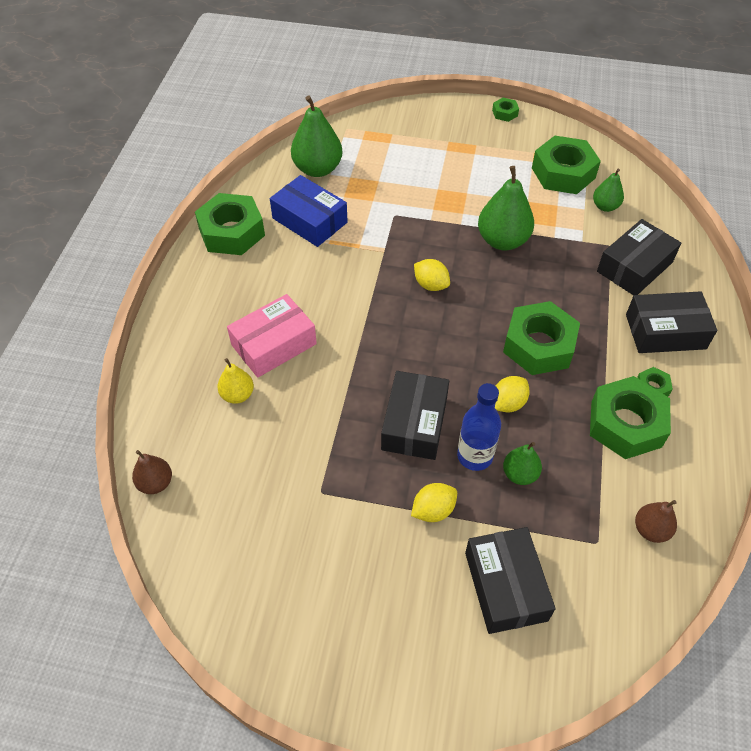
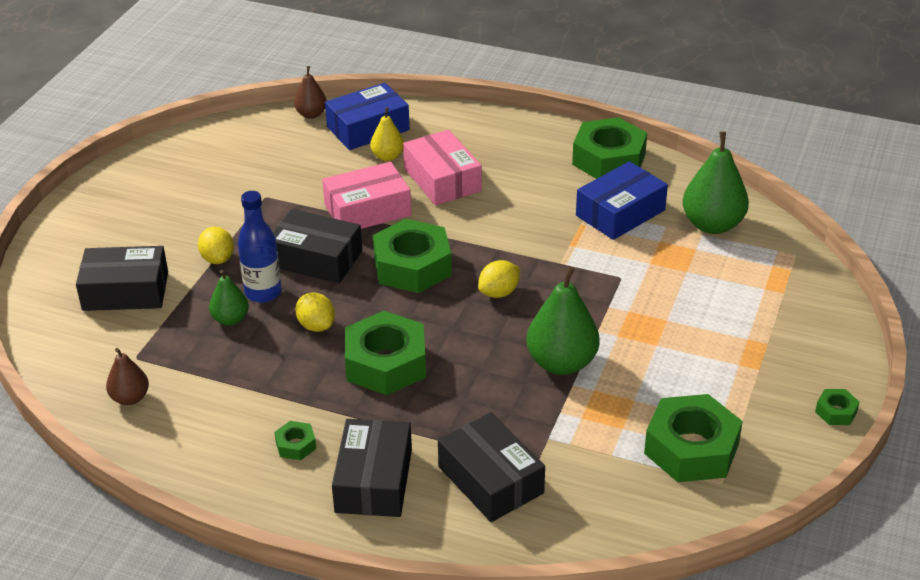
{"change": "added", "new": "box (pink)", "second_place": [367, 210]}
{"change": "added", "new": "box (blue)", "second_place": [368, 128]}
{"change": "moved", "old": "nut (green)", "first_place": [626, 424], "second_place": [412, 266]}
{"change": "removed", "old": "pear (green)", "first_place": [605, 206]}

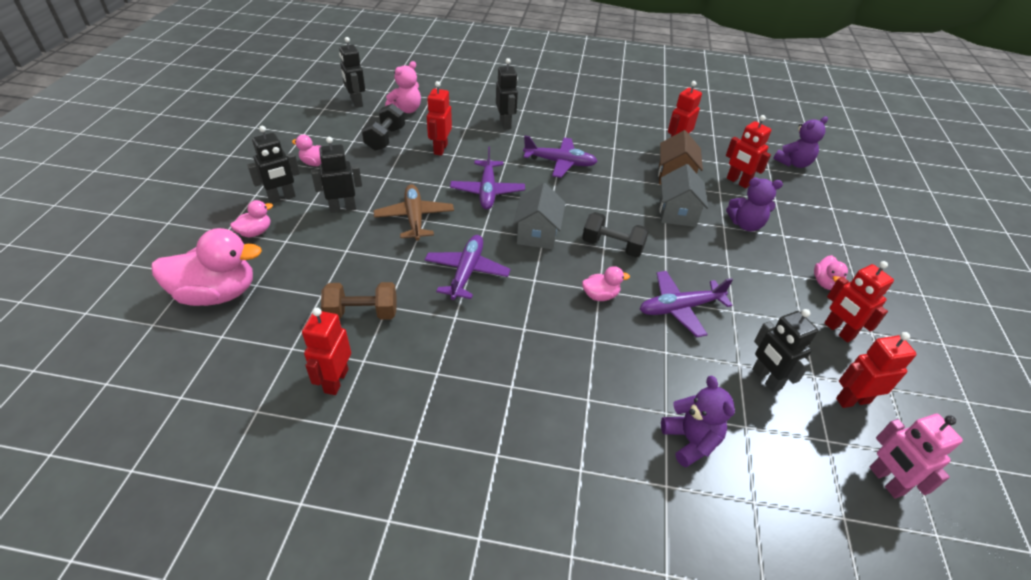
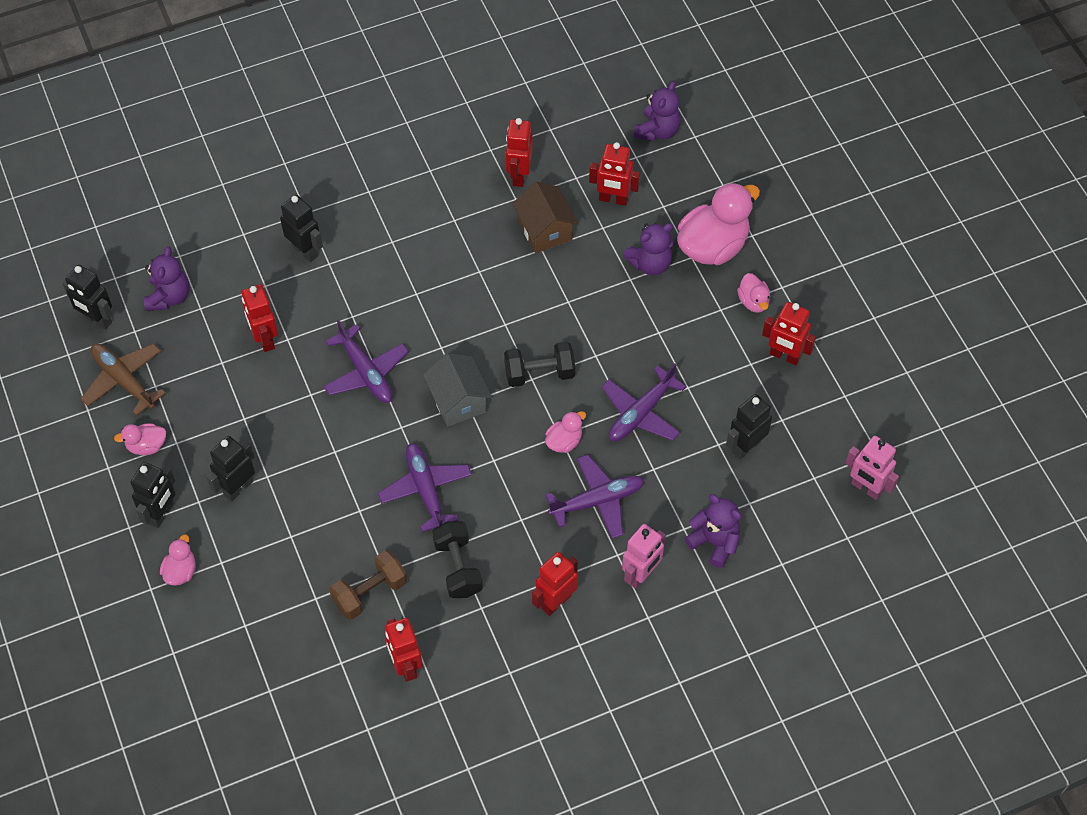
{"change": "moved", "old": "plane (brown)", "first_place": [414, 218], "second_place": [124, 380]}
{"change": "recoloured", "old": "teddy bear (pink)", "new": "teddy bear (purple)", "first_place": [406, 110], "second_place": [169, 297]}
{"change": "moved", "old": "dumbbell (black)", "first_place": [385, 139], "second_place": [458, 567]}
{"change": "moved", "old": "robot (red)", "first_place": [852, 400], "second_place": [556, 601]}
{"change": "moved", "old": "plane (purple)", "first_place": [560, 163], "second_place": [597, 501]}
{"change": "added", "new": "robot (pink)", "second_place": [641, 575]}
{"change": "moved", "old": "duck (pink)", "first_place": [217, 294], "second_place": [713, 246]}
{"change": "turned", "old": "robot (black)", "first_place": [766, 379], "second_place": [746, 447], "degrees": 105}
{"change": "removed", "old": "house (grey)", "first_place": [677, 213]}

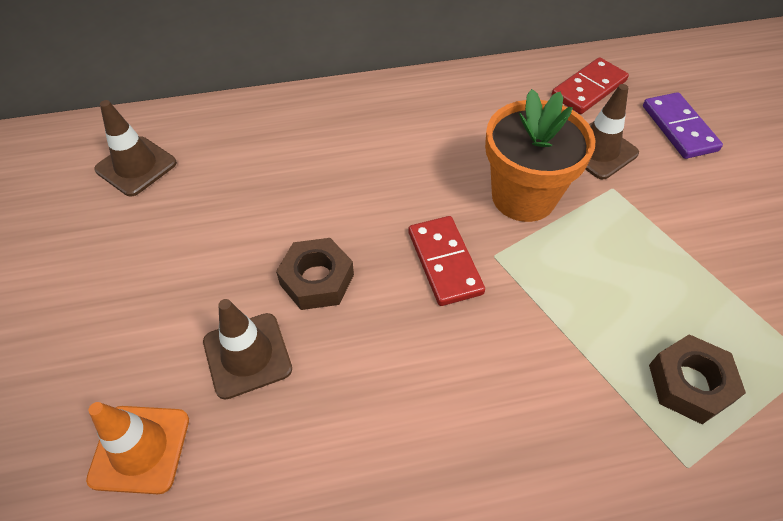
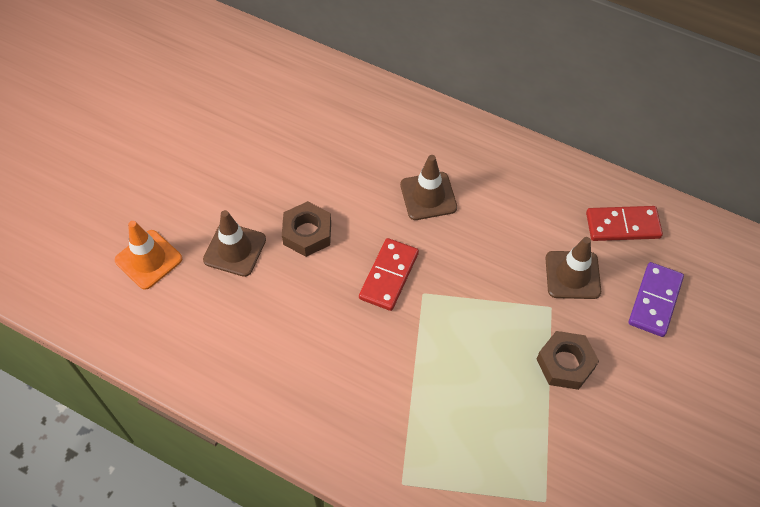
{"change": "moved", "old": "traffic cone (brown)", "first_place": [136, 166], "second_place": [428, 196]}
{"change": "moved", "old": "nut (brown)", "first_place": [689, 383], "second_place": [565, 363]}
{"change": "removed", "old": "flower pot (orange)", "first_place": [523, 197]}

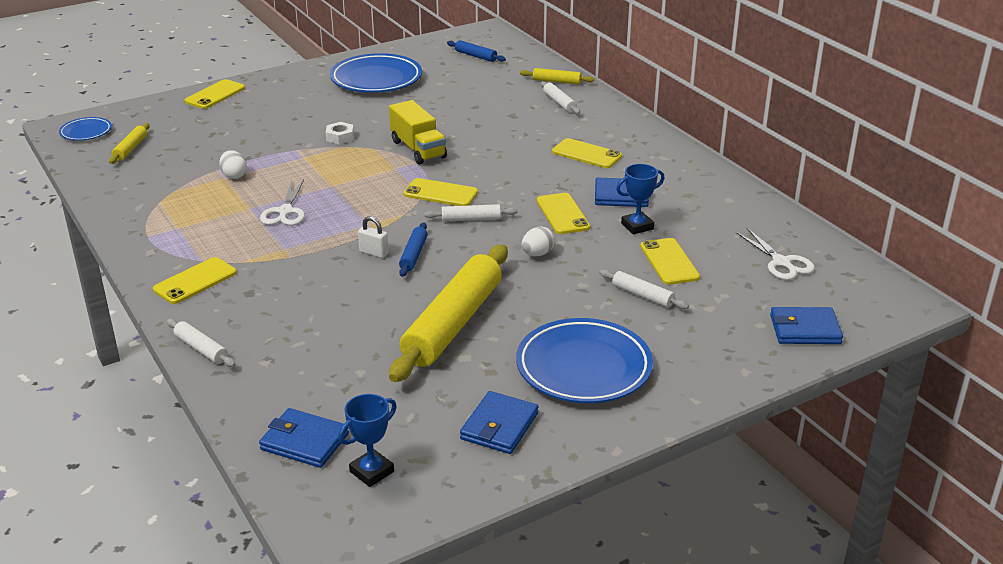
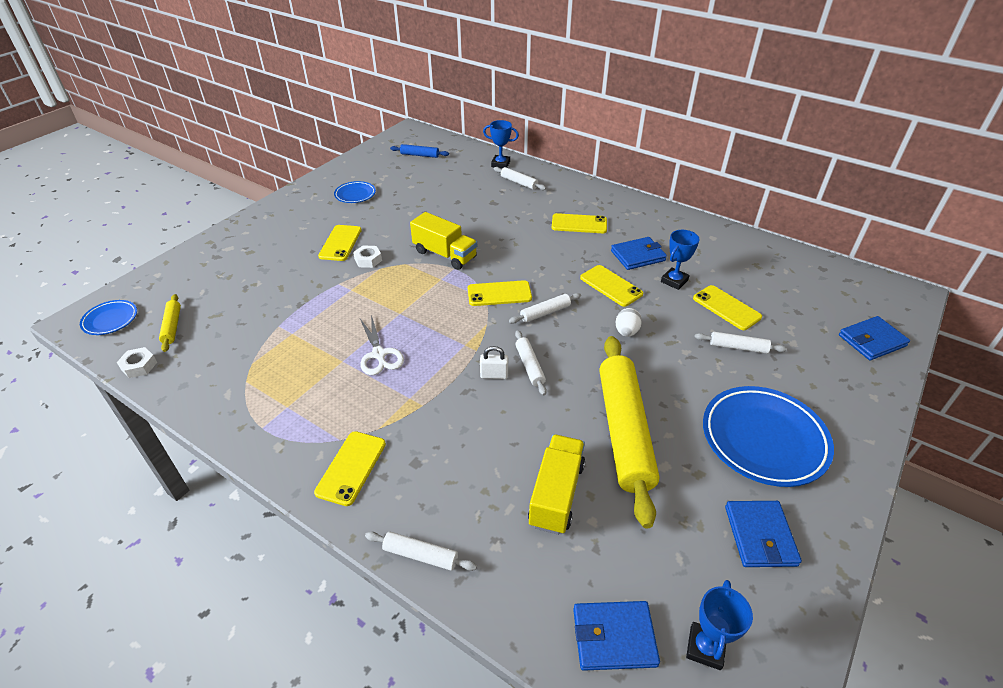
{"change": "added", "new": "nut (white)", "second_place": [139, 366]}
{"change": "moved", "old": "phone (yellow)", "first_place": [215, 95], "second_place": [340, 243]}
{"change": "resized", "old": "plate (blue)", "first_place": [376, 79], "second_place": [355, 195], "factor": 0.51}
{"change": "replaced", "old": "rolling pin (yellow)", "new": "trophy (blue)", "first_place": [556, 81], "second_place": [500, 164]}
{"change": "recoloured", "old": "rolling pin (blue)", "new": "rolling pin (white)", "first_place": [413, 255], "second_place": [529, 366]}
{"change": "added", "new": "truck (yellow)", "second_place": [556, 494]}
{"change": "removed", "old": "egg (white)", "first_place": [234, 175]}
{"change": "removed", "old": "scissors (white)", "first_place": [782, 262]}

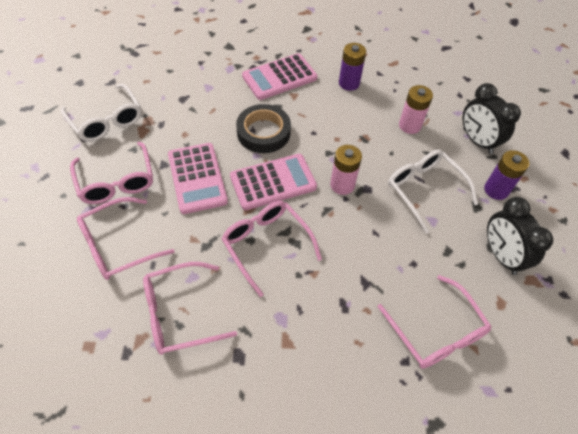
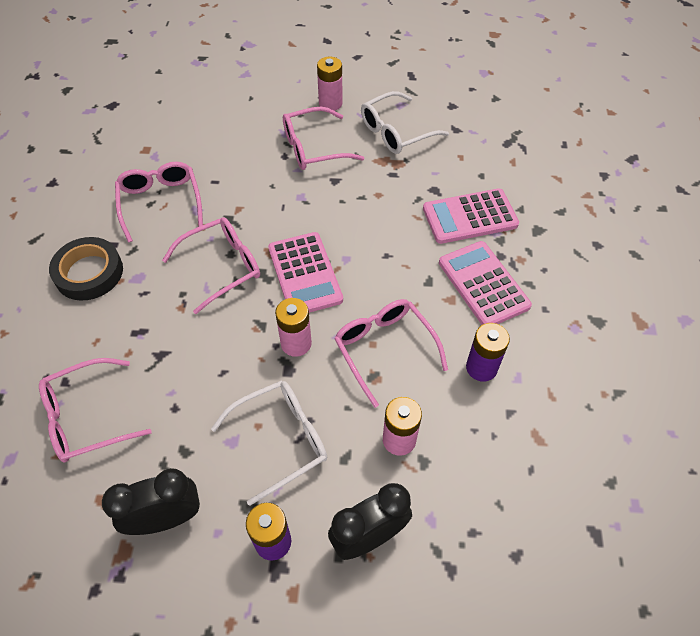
{"change": "moved", "old": "tape (black)", "first_place": [263, 132], "second_place": [89, 273]}
{"change": "added", "new": "battery (pink)", "second_place": [330, 103]}
{"change": "moved", "old": "glasses (pink)", "first_place": [117, 246], "second_place": [384, 349]}
{"change": "moved", "old": "calculator (pink)", "first_place": [197, 178], "second_place": [470, 217]}

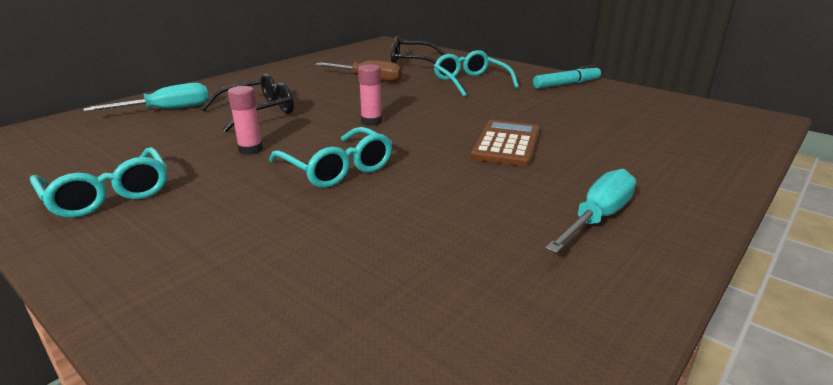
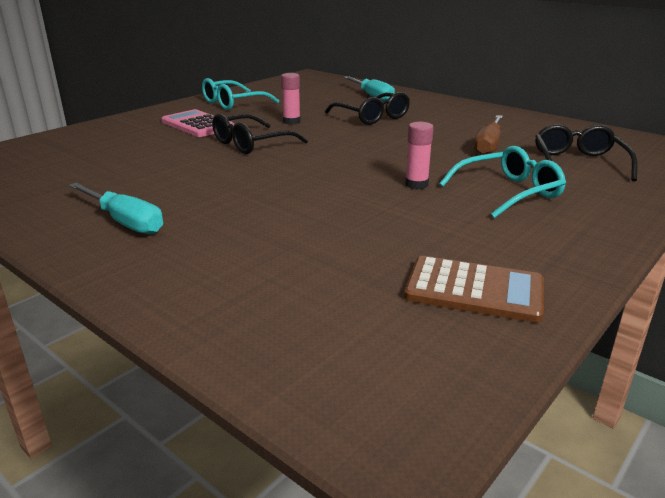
{"change": "added", "new": "calculator (pink)", "second_place": [197, 125]}
{"change": "recoloured", "old": "glasses (turquoise)", "new": "glasses (black)", "first_place": [337, 169], "second_place": [251, 144]}
{"change": "moved", "old": "calculator (brown)", "first_place": [506, 144], "second_place": [474, 290]}
{"change": "moved", "old": "glue stick (pink)", "first_place": [371, 121], "second_place": [416, 184]}
{"change": "removed", "old": "marker (turquoise)", "first_place": [566, 84]}

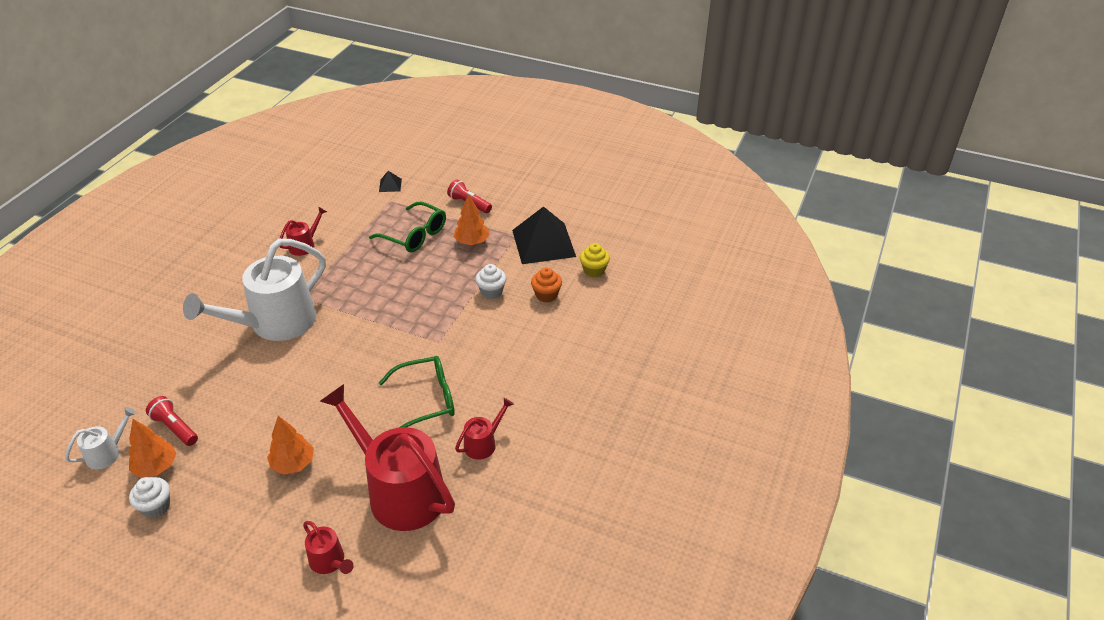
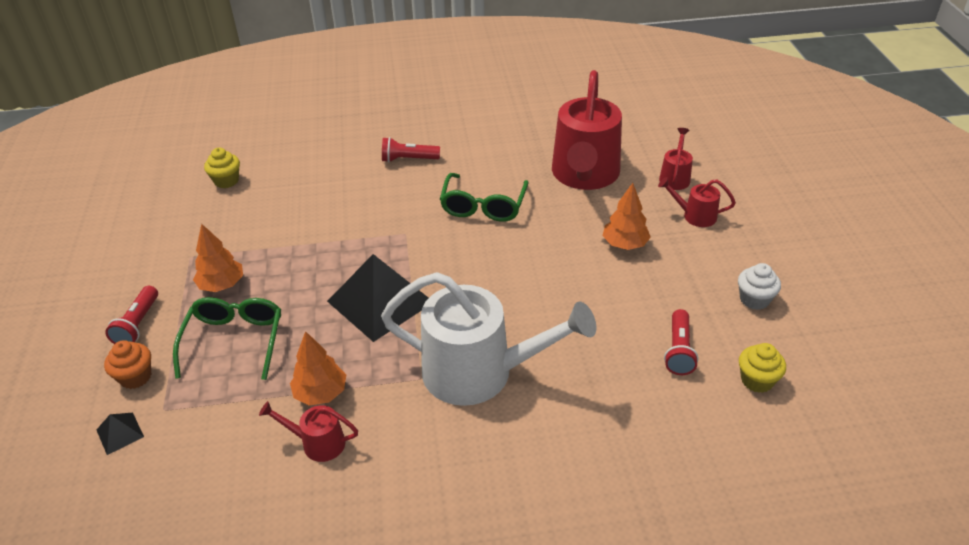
{"change": "moved", "old": "cupcake (orange)", "first_place": [546, 295], "second_place": [135, 377]}
{"change": "moved", "old": "tree (orange)", "first_place": [156, 467], "second_place": [321, 393]}
{"change": "moved", "old": "pyramid (black)", "first_place": [543, 243], "second_place": [380, 301]}
{"change": "added", "new": "flashlight (red)", "second_place": [408, 159]}
{"change": "turned", "old": "glasses (green)", "first_place": [426, 400], "second_place": [483, 206], "degrees": -120}
{"change": "moved", "old": "watering can (red)", "first_place": [483, 443], "second_place": [694, 215]}
{"change": "replaced", "old": "watering can (white)", "new": "cupcake (yellow)", "first_place": [108, 453], "second_place": [757, 380]}
{"change": "removed", "old": "cupcake (white)", "first_place": [491, 292]}

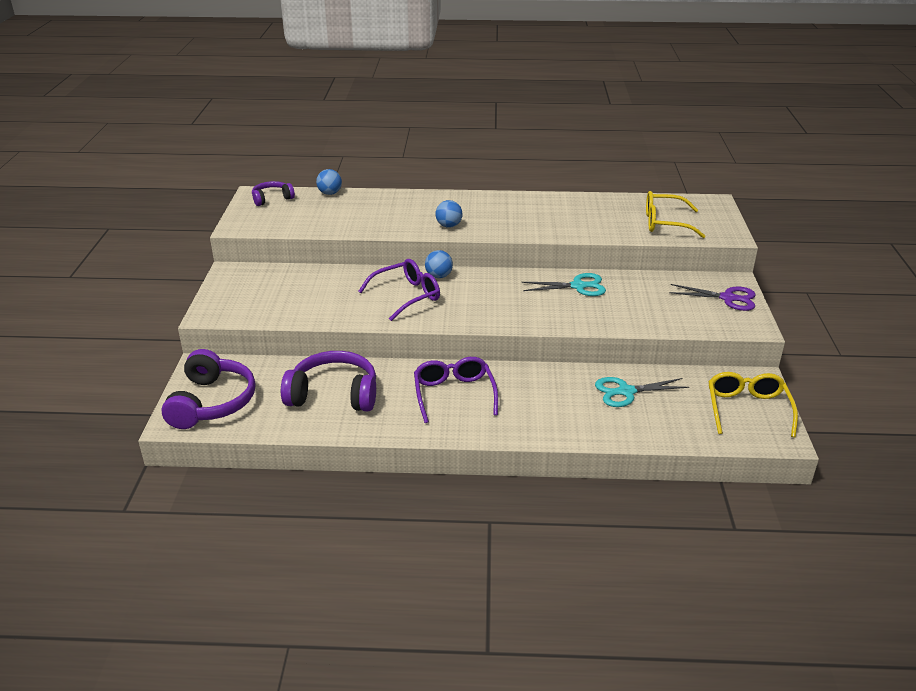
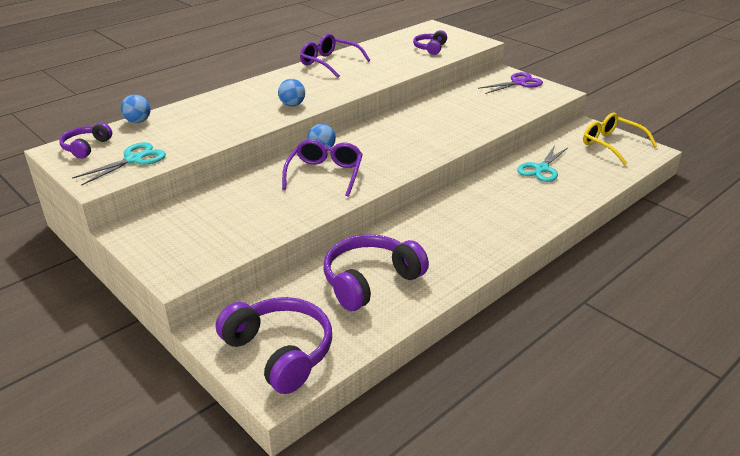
{"change": "moved", "old": "scissors (turquoise)", "first_place": [578, 286], "second_place": [134, 160]}
{"change": "moved", "old": "glasses (purple)", "first_place": [454, 394], "second_place": [329, 63]}
{"change": "replaced", "old": "glasses (yellow)", "new": "headphones (purple)", "first_place": [665, 223], "second_place": [430, 48]}

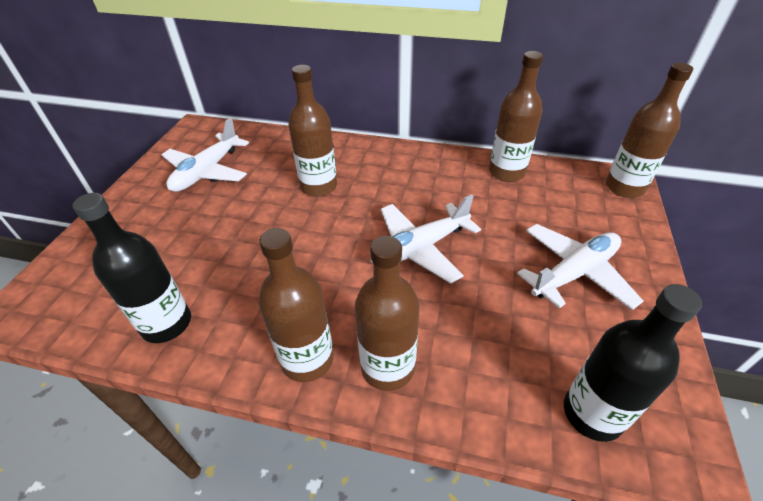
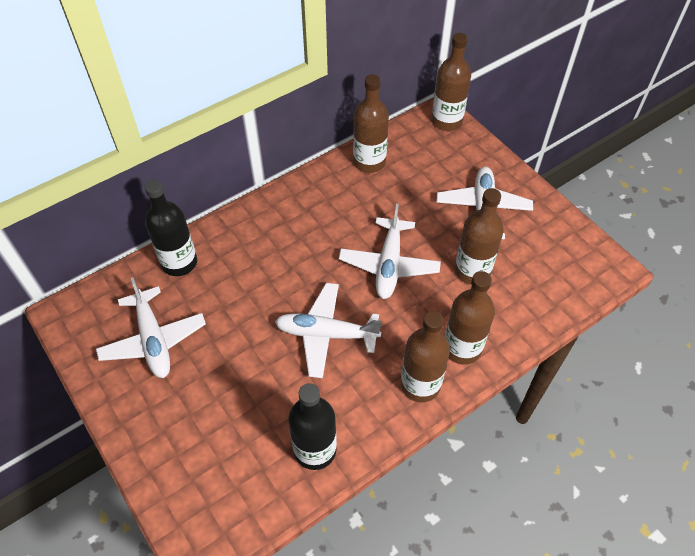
{"change": "moved", "old": "bottle (black)", "first_place": [592, 413], "second_place": [179, 263]}
{"change": "added", "new": "plane (white)", "second_place": [326, 334]}
{"change": "moved", "old": "bottle (brown)", "first_place": [319, 186], "second_place": [472, 271]}

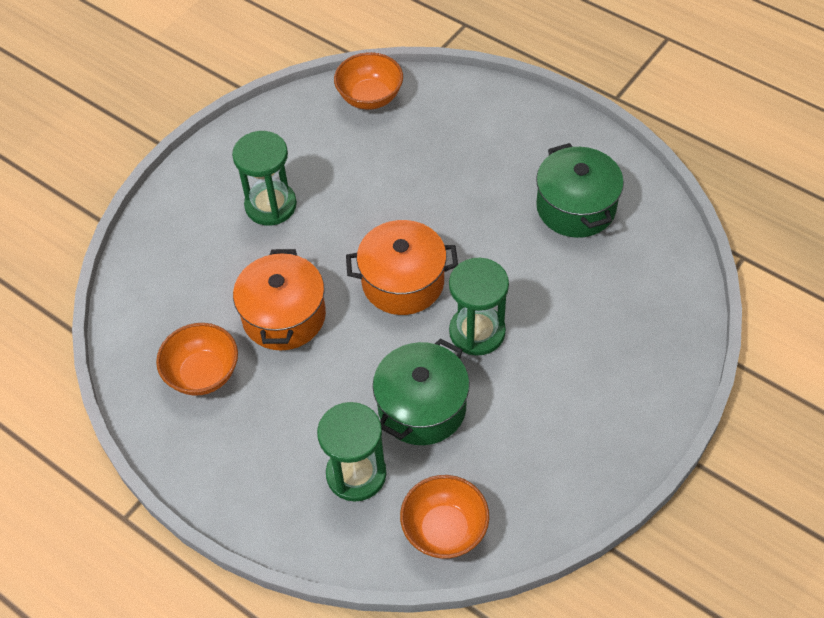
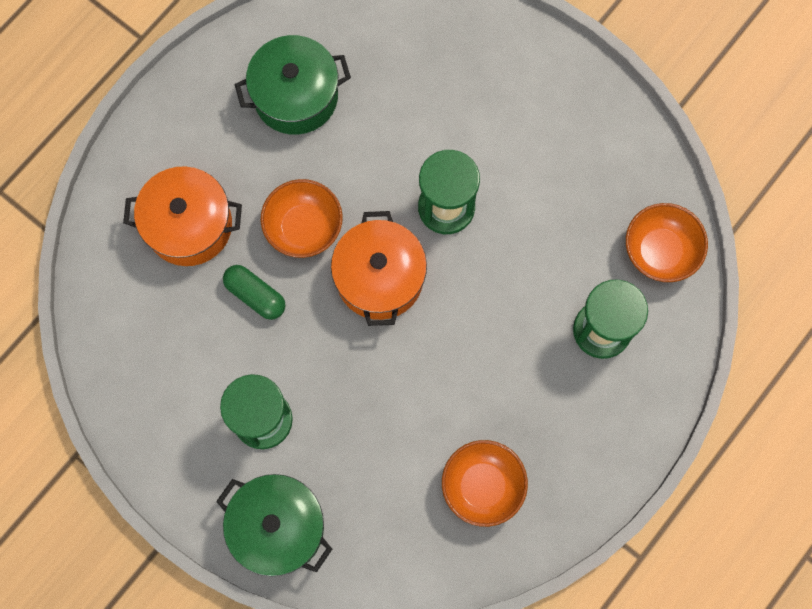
{"change": "moved", "old": "pot (orange)", "first_place": [284, 316], "second_place": [189, 225]}
{"change": "moved", "old": "pot (green)", "first_place": [422, 407], "second_place": [278, 527]}
{"change": "added", "new": "capsule (green)", "second_place": [255, 295]}
{"change": "moved", "old": "bowl (orange)", "first_place": [370, 97], "second_place": [304, 227]}

